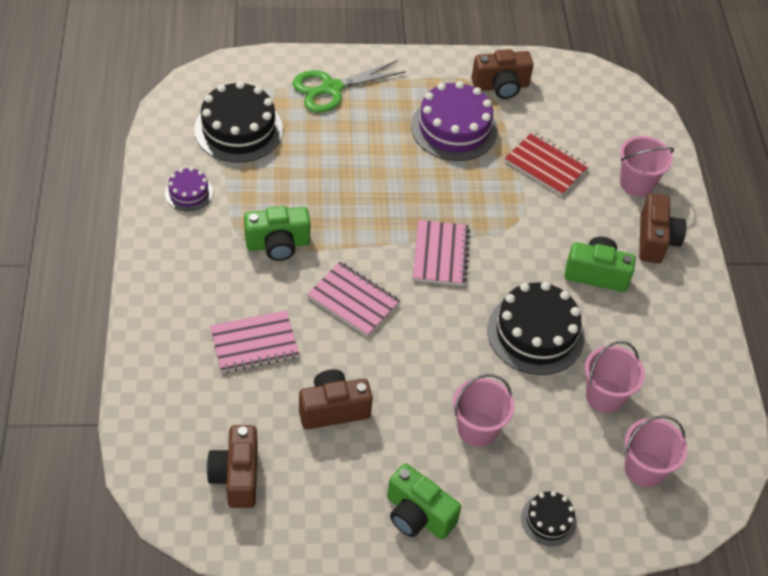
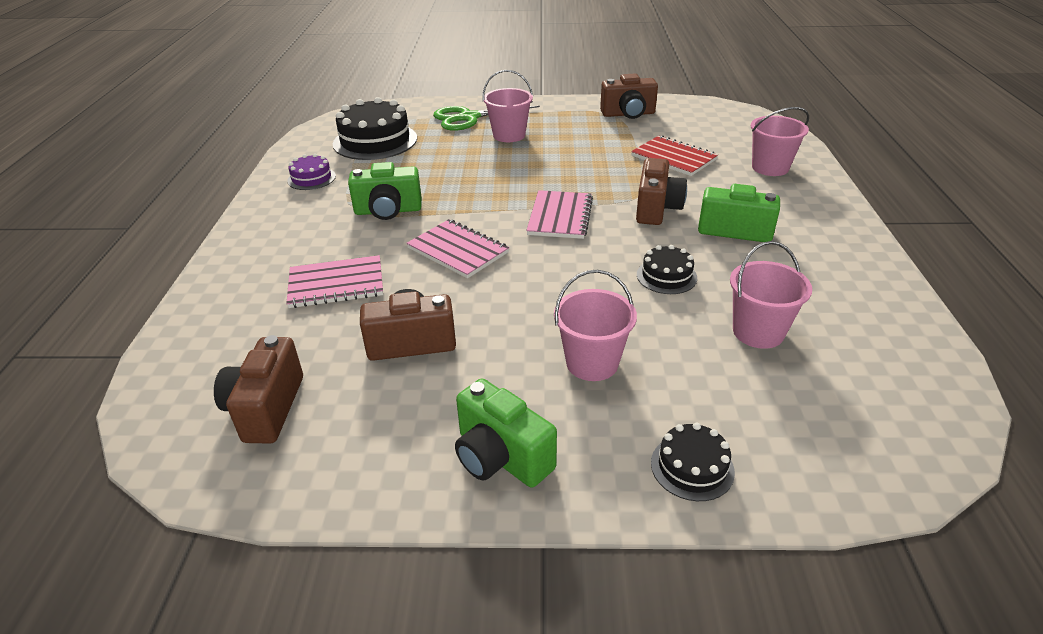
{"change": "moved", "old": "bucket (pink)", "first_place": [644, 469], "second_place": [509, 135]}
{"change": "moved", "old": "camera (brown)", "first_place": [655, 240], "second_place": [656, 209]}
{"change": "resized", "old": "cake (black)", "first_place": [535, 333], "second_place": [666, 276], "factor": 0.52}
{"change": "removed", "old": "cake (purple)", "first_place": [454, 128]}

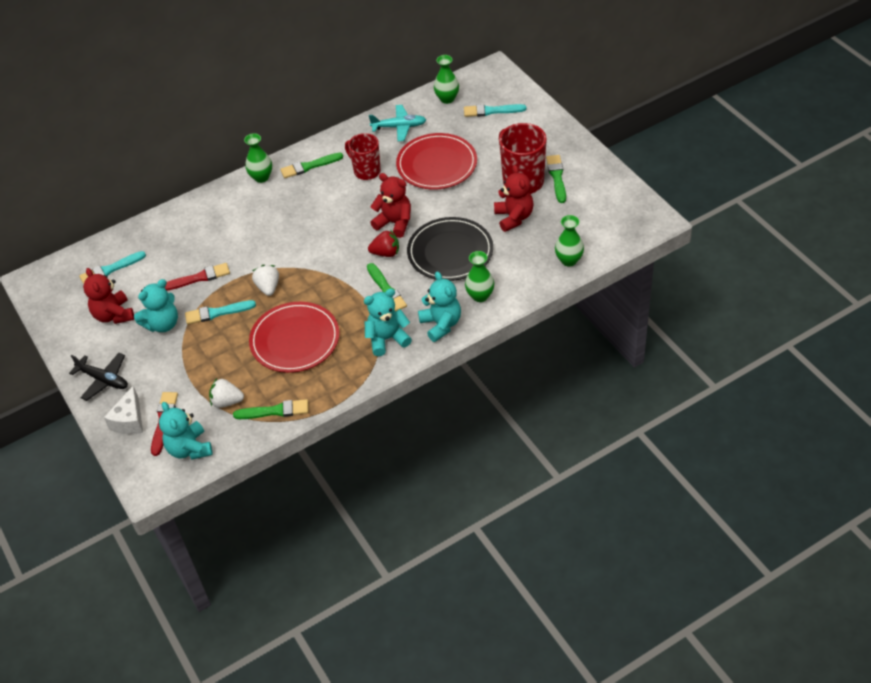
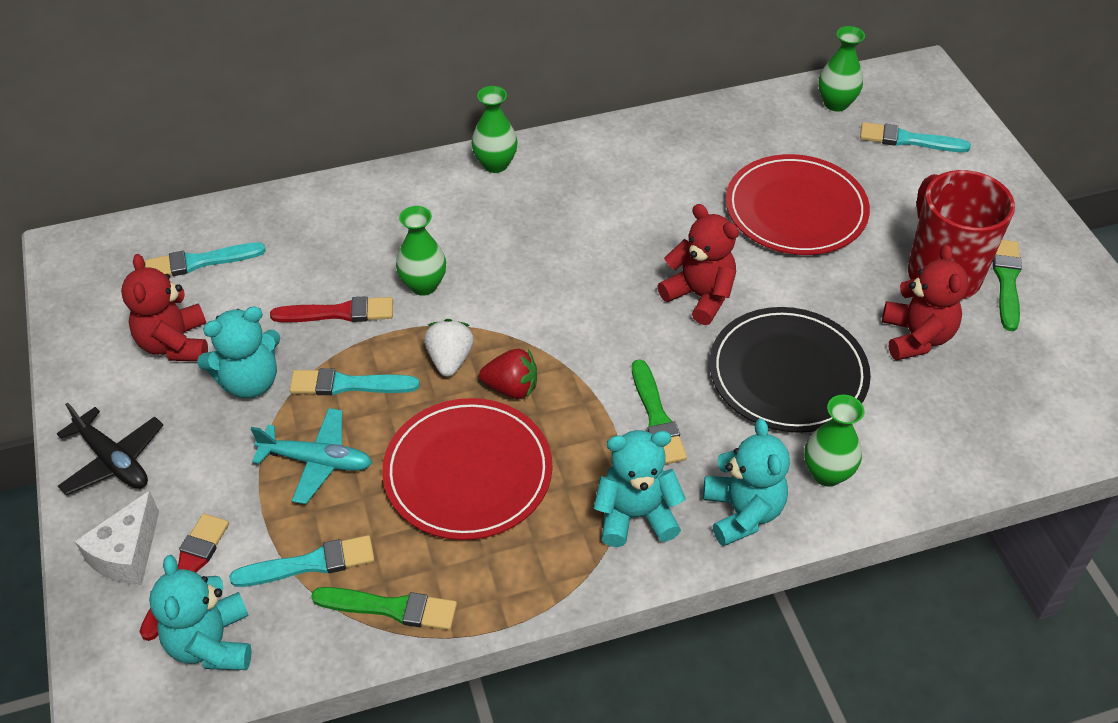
{"change": "replaced", "old": "strawberry (white)", "new": "brush (turquoise)", "first_place": [227, 401], "second_place": [310, 564]}
{"change": "moved", "old": "plane (turquoise)", "first_place": [399, 127], "second_place": [317, 461]}
{"change": "moved", "old": "vase (green)", "first_place": [569, 260], "second_place": [423, 285]}
{"change": "moved", "old": "strawberry (red)", "first_place": [386, 253], "second_place": [511, 388]}
{"change": "removed", "old": "brush (green)", "first_place": [309, 166]}
{"change": "removed", "old": "mug (red)", "first_place": [366, 171]}

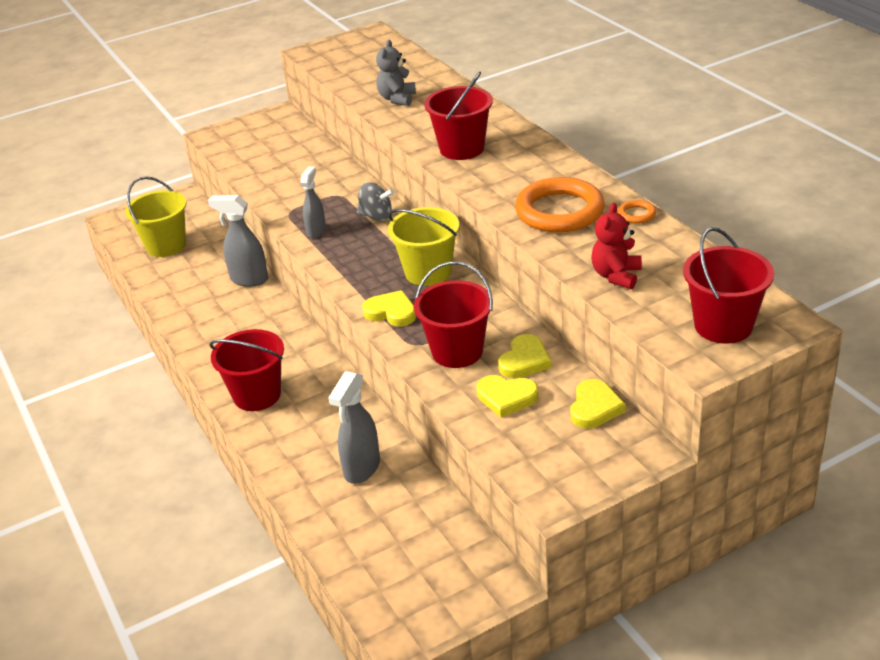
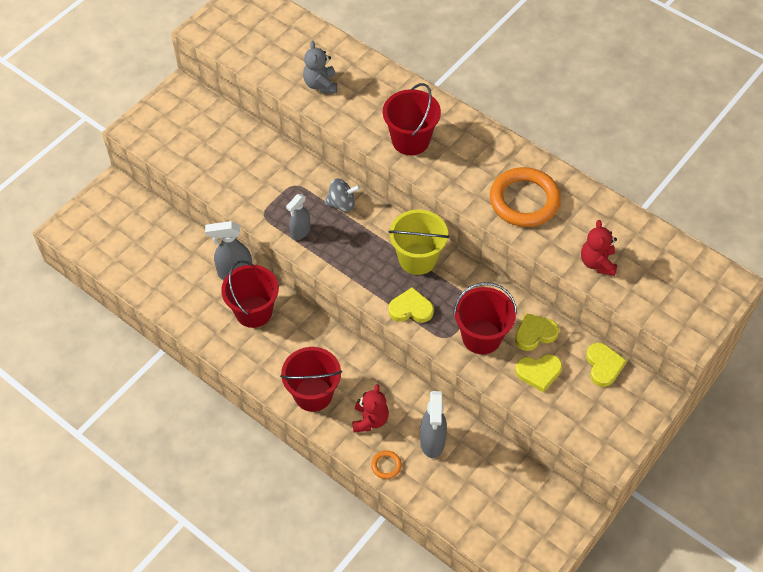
{"change": "moved", "old": "bucket (red)", "first_place": [723, 325], "second_place": [254, 311]}
{"change": "turned", "old": "spray bottle (grey)", "first_place": [316, 231], "second_place": [300, 232], "degrees": -135}
{"change": "added", "new": "teddy bear (red)", "second_place": [370, 420]}
{"change": "moved", "old": "ring (orange)", "first_place": [636, 214], "second_place": [386, 465]}
{"change": "turned", "old": "heart (yellow)", "first_place": [524, 360], "second_place": [534, 333], "degrees": -120}
{"change": "removed", "old": "bucket (yellow)", "first_place": [166, 245]}

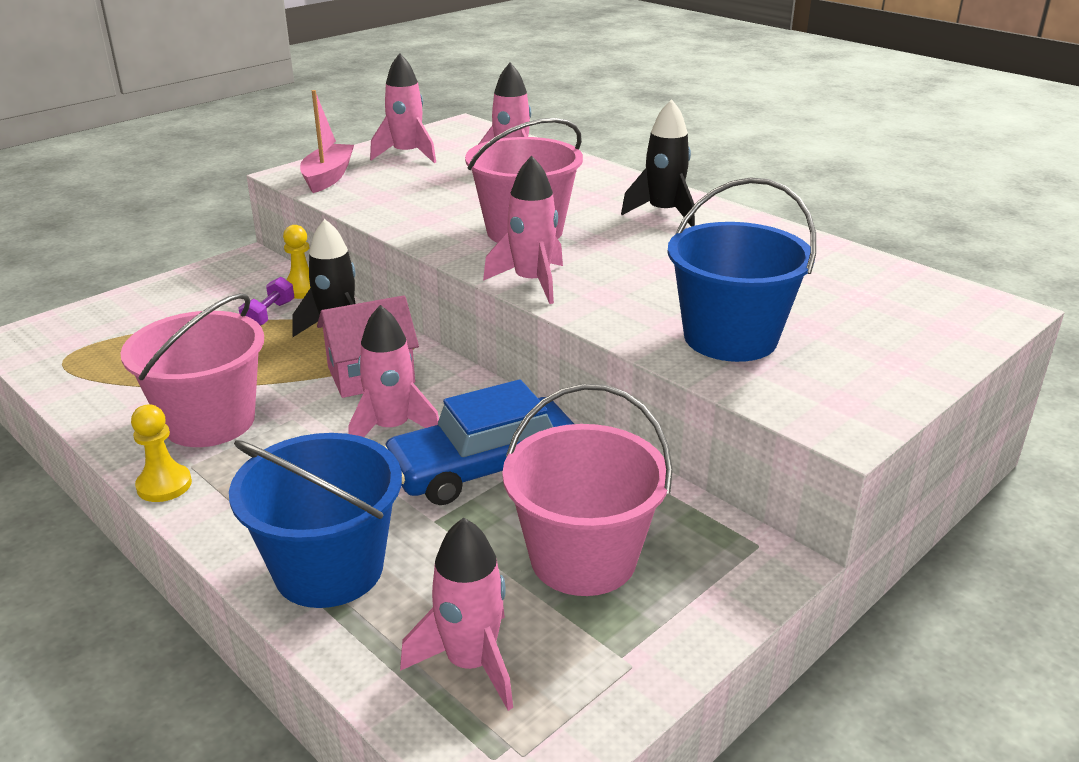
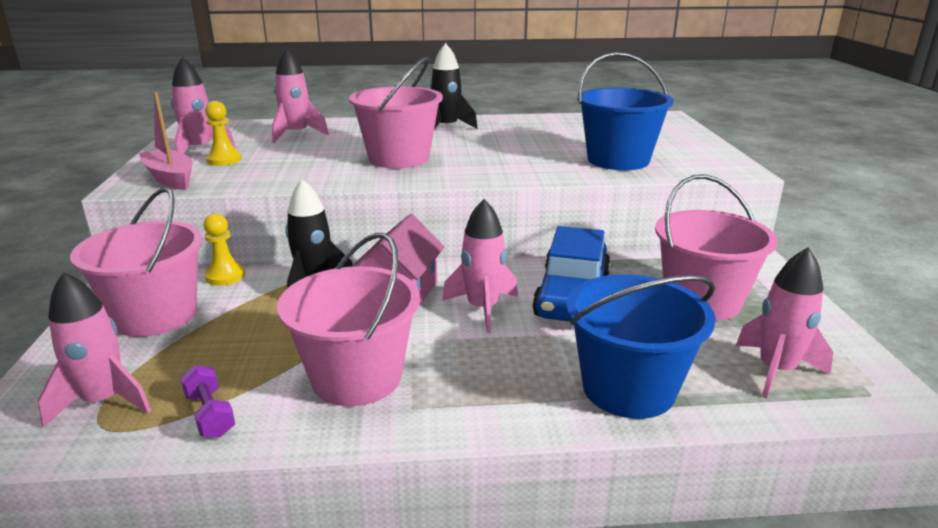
{"change": "moved", "old": "rocket (pink)", "first_place": [532, 282], "second_place": [104, 401]}
{"change": "added", "new": "bucket (pink)", "second_place": [155, 315]}
{"change": "moved", "old": "dumbbell (purple)", "first_place": [269, 315], "second_place": [210, 414]}
{"change": "moved", "old": "pawn (yellow)", "first_place": [164, 485], "second_place": [224, 160]}

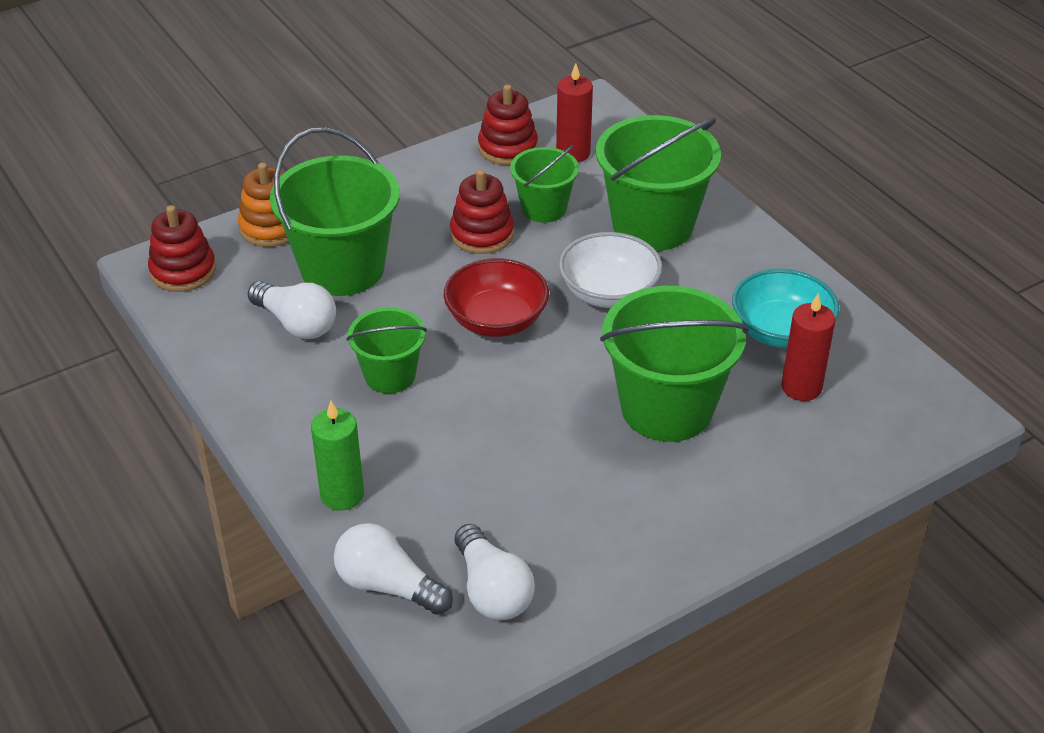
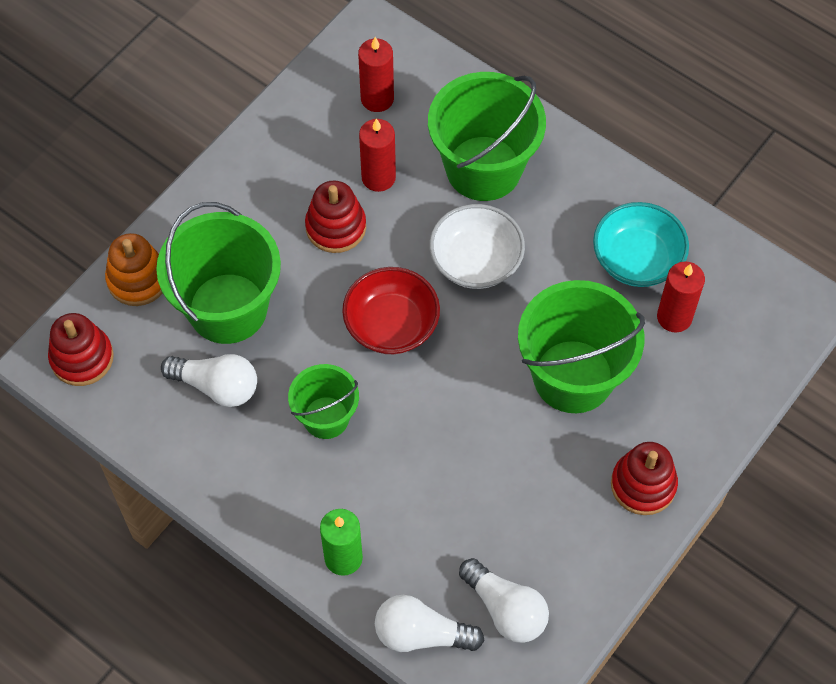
{"change": "replaced", "old": "bucket (green)", "new": "candle (red)", "first_place": [544, 208], "second_place": [378, 177]}
{"change": "moved", "old": "stacking toy (red)", "first_place": [507, 148], "second_place": [643, 485]}

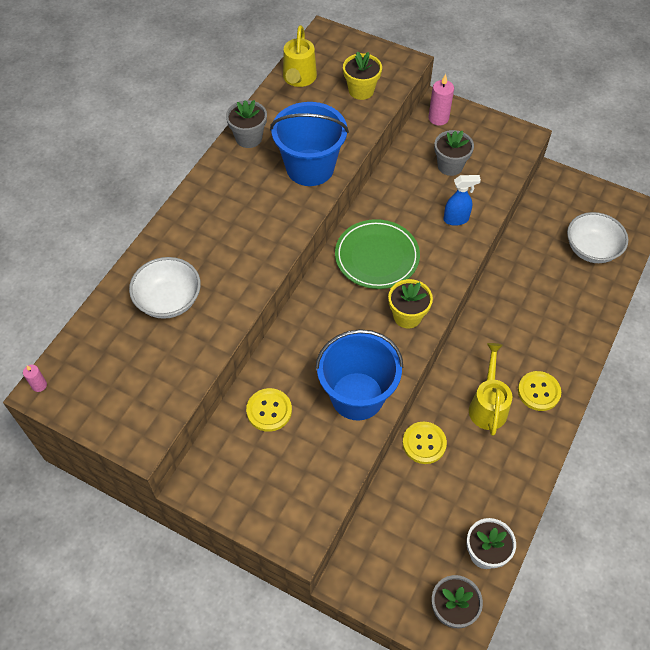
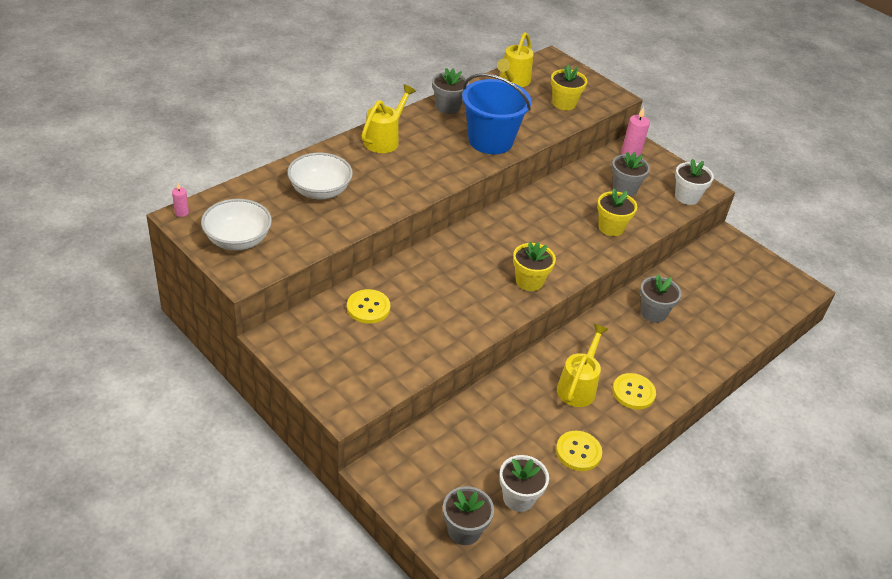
{"change": "moved", "old": "bowl (white)", "first_place": [591, 249], "second_place": [238, 240]}
{"change": "added", "new": "watering can (yellow)", "second_place": [384, 140]}
{"change": "moved", "old": "button (yellow)", "first_place": [424, 443], "second_place": [578, 452]}
{"change": "replaced", "old": "spray bottle (blue)", "new": "flower pot (yellow)", "first_place": [456, 219], "second_place": [611, 227]}
{"change": "added", "new": "flower pot (grey)", "second_place": [653, 313]}
{"change": "added", "new": "flower pot (white)", "second_place": [687, 197]}
{"change": "removed", "old": "bucket (blue)", "first_place": [357, 396]}
{"change": "removed", "old": "plate (green)", "first_place": [377, 257]}

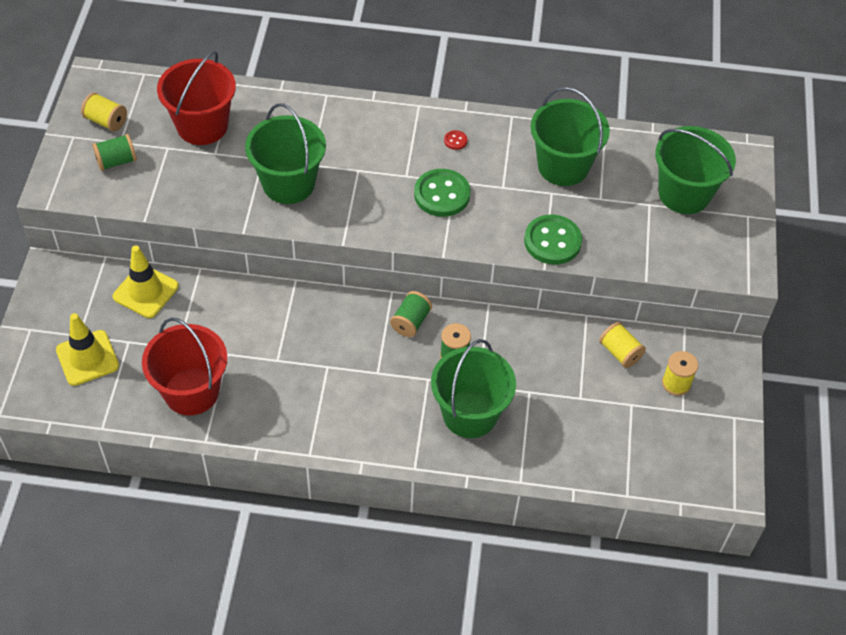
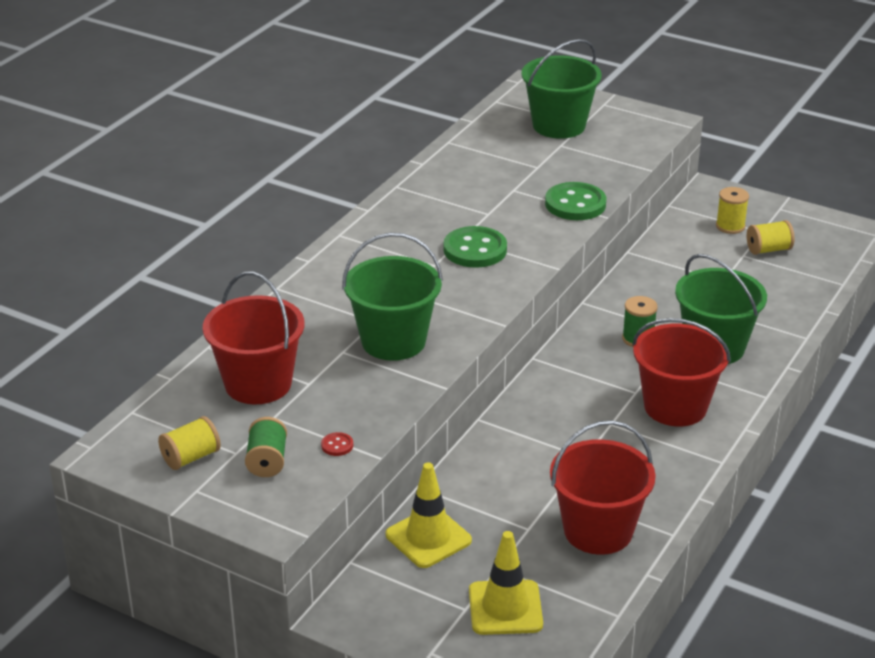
{"change": "moved", "old": "button (red)", "first_place": [455, 141], "second_place": [337, 445]}
{"change": "added", "new": "bucket (red)", "second_place": [675, 406]}
{"change": "moved", "old": "spool (yellow)", "first_place": [620, 352], "second_place": [768, 249]}
{"change": "removed", "old": "spool (green)", "first_place": [411, 322]}
{"change": "removed", "old": "bucket (green)", "first_place": [563, 166]}

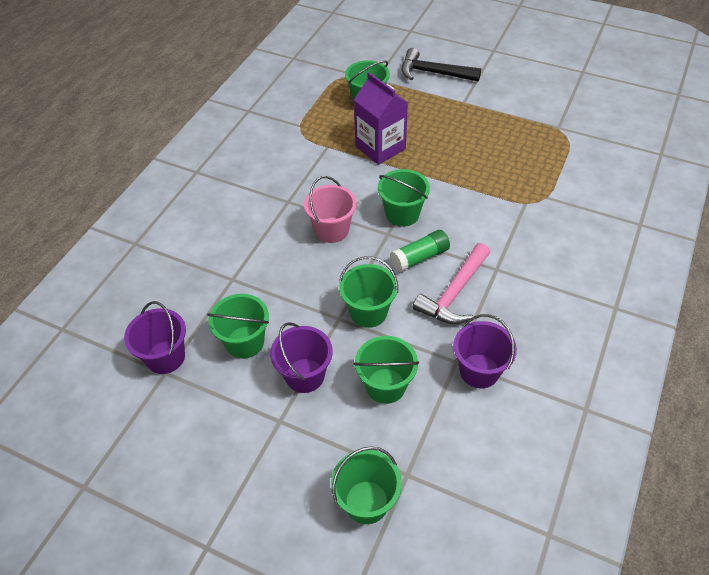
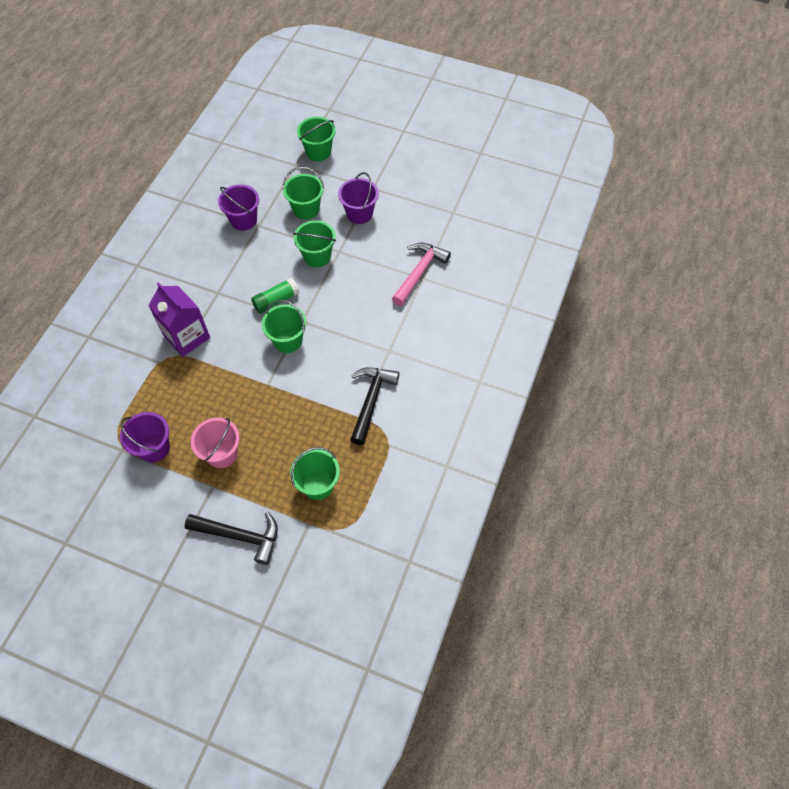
{"change": "moved", "old": "bucket (purple)", "first_place": [165, 357], "second_place": [154, 448]}
{"change": "moved", "old": "carton (purple)", "first_place": [380, 147], "second_place": [187, 336]}
{"change": "moved", "old": "bucket (pink)", "first_place": [332, 230], "second_place": [222, 453]}
{"change": "added", "new": "hammer (black)", "second_place": [371, 401]}
{"change": "moved", "old": "hammer (pink)", "first_place": [454, 293], "second_place": [419, 272]}
{"change": "removed", "old": "bucket (green)", "first_place": [245, 342]}

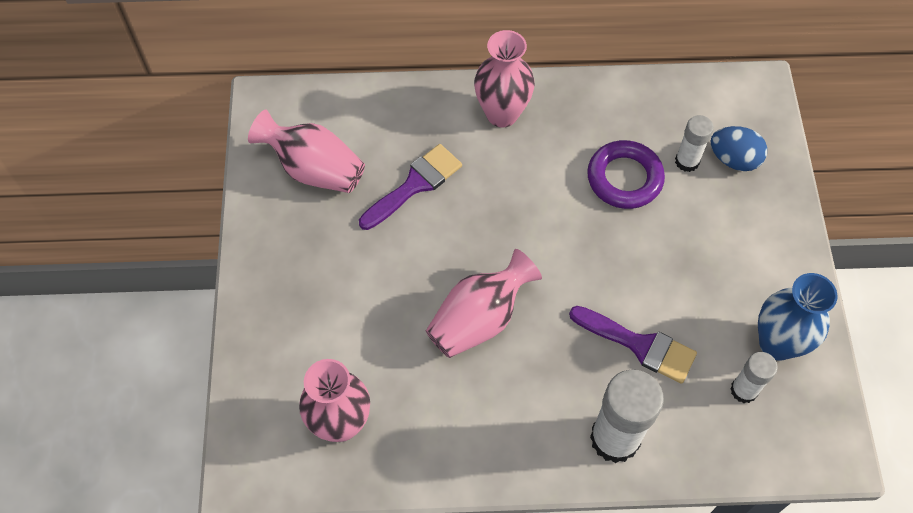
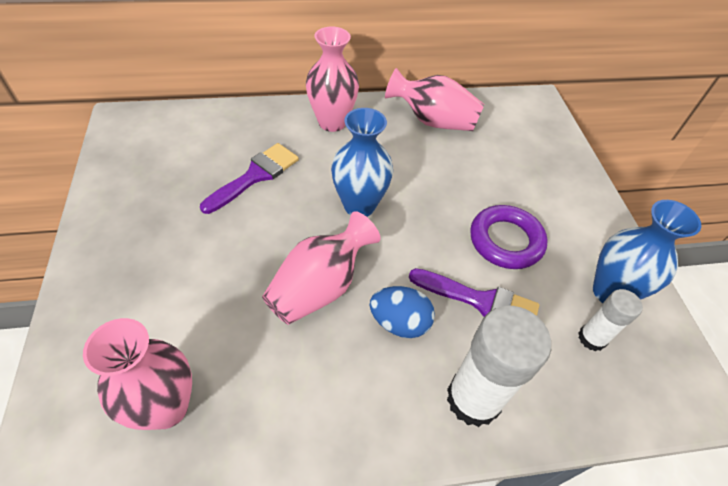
{"change": "added", "new": "vase (blue)", "second_place": [359, 205]}
{"change": "moved", "old": "egg (blue)", "first_place": [733, 159], "second_place": [399, 322]}
{"change": "moved", "old": "vase (pink)", "first_place": [314, 169], "second_place": [433, 121]}
{"change": "moved", "old": "ring (purple)", "first_place": [624, 178], "second_place": [506, 241]}
{"change": "removed", "old": "glue stick (white)", "first_place": [687, 161]}

